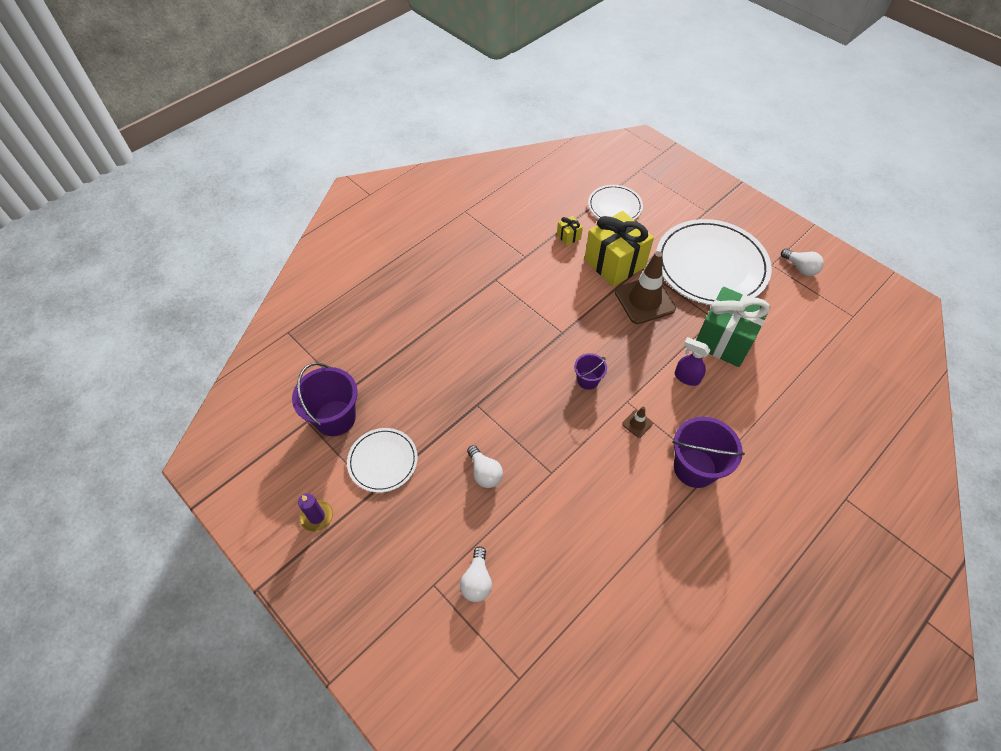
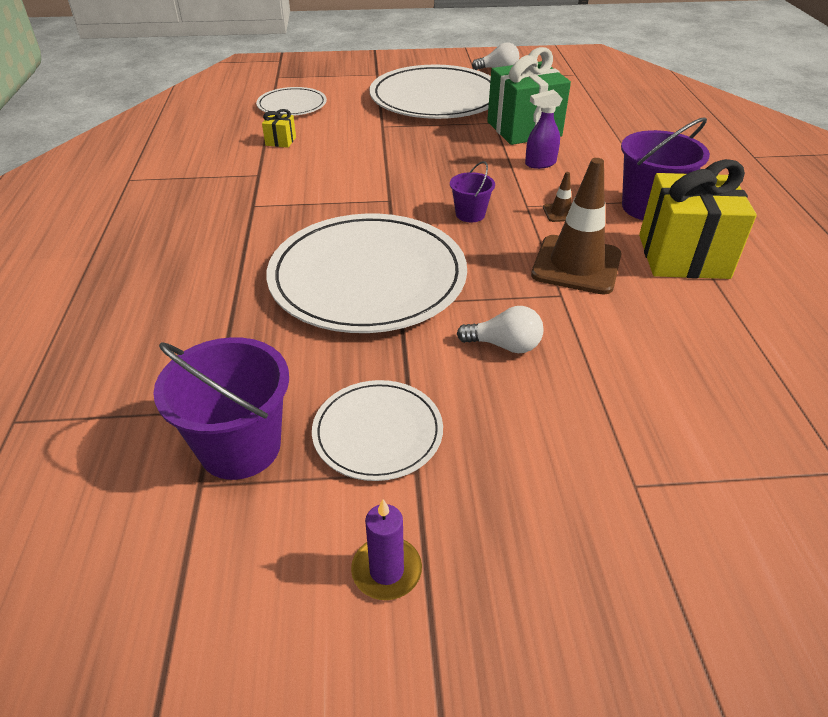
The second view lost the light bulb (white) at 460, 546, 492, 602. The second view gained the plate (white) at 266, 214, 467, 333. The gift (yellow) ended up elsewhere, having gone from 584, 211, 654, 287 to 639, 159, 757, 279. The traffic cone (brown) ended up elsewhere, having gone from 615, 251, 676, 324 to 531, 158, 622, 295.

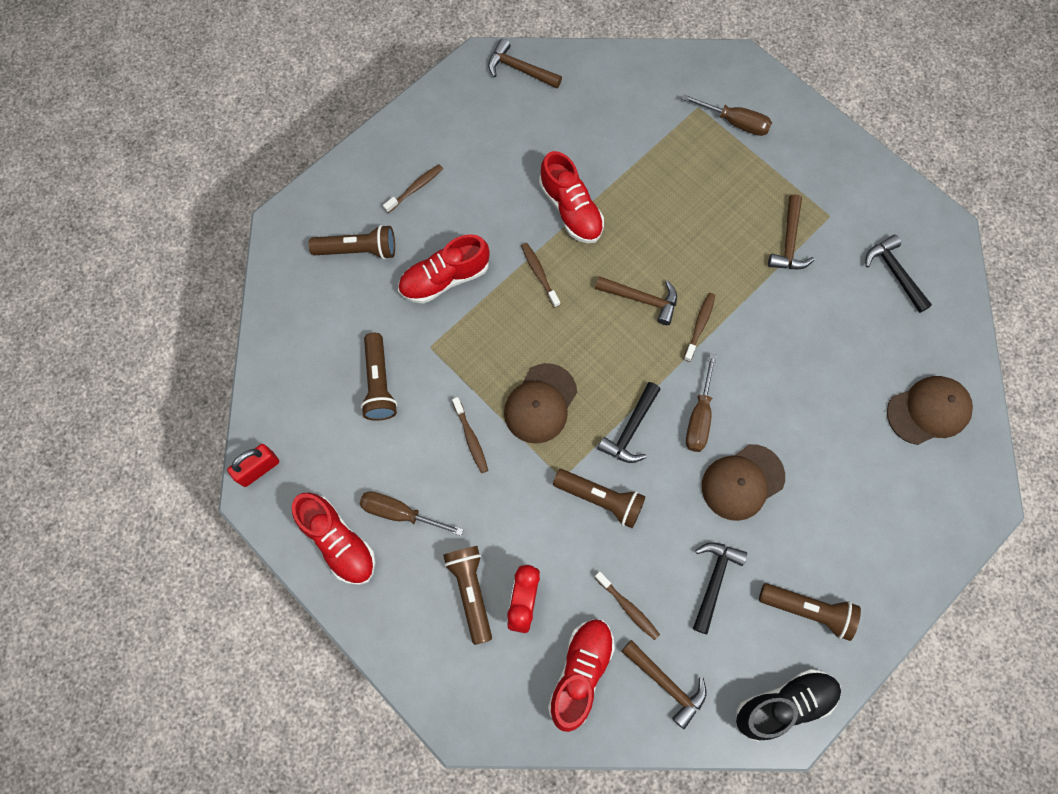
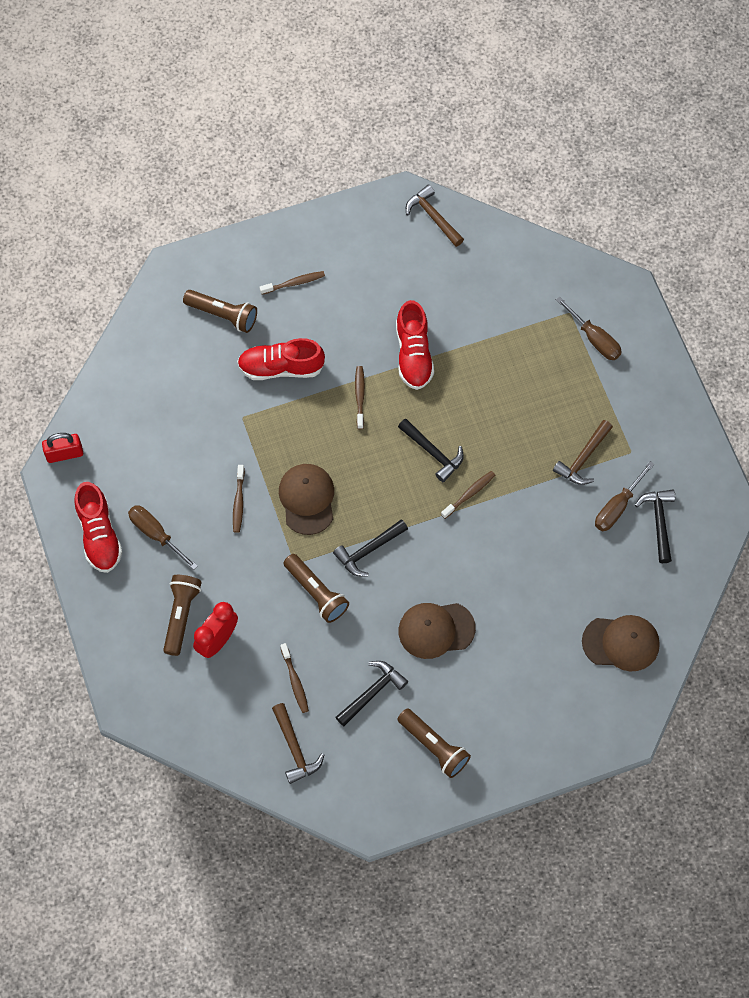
The second view lost the flashlight (brown) at 361, 333, 397, 421. The second view lost the shoe (red) at 548, 619, 615, 732. The second view lost the shoe (black) at 736, 669, 841, 741. The screwdriver (brown) ended up elsewhere, having gone from 686, 353, 717, 452 to 595, 461, 655, 531. What was the hammer (brown) at 595, 276, 677, 325 turned into the hammer (black) at 398, 418, 464, 482. The cap (brown) at 504, 363, 577, 444 ended up facing another way, 120 degrees clockwise from before.

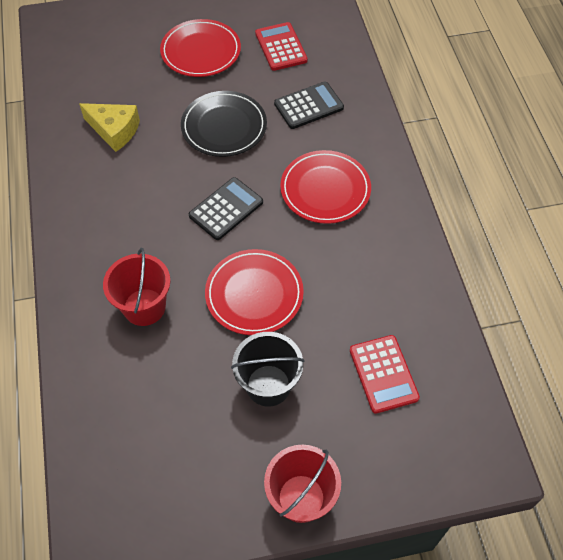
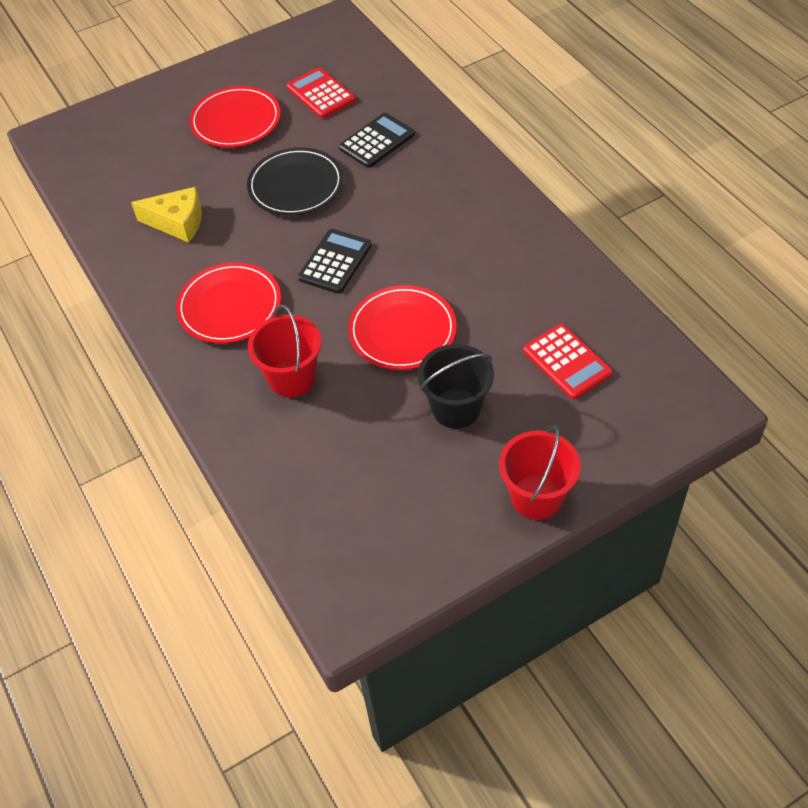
The plate (red) ended up elsewhere, having gone from 280, 150, 371, 224 to 176, 262, 281, 343.

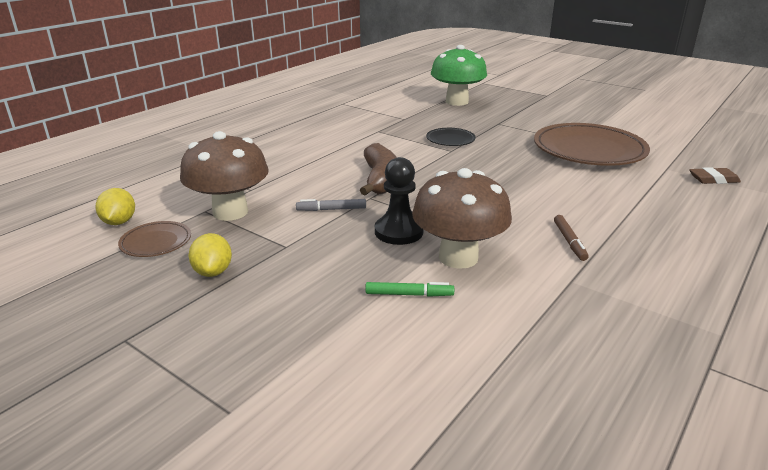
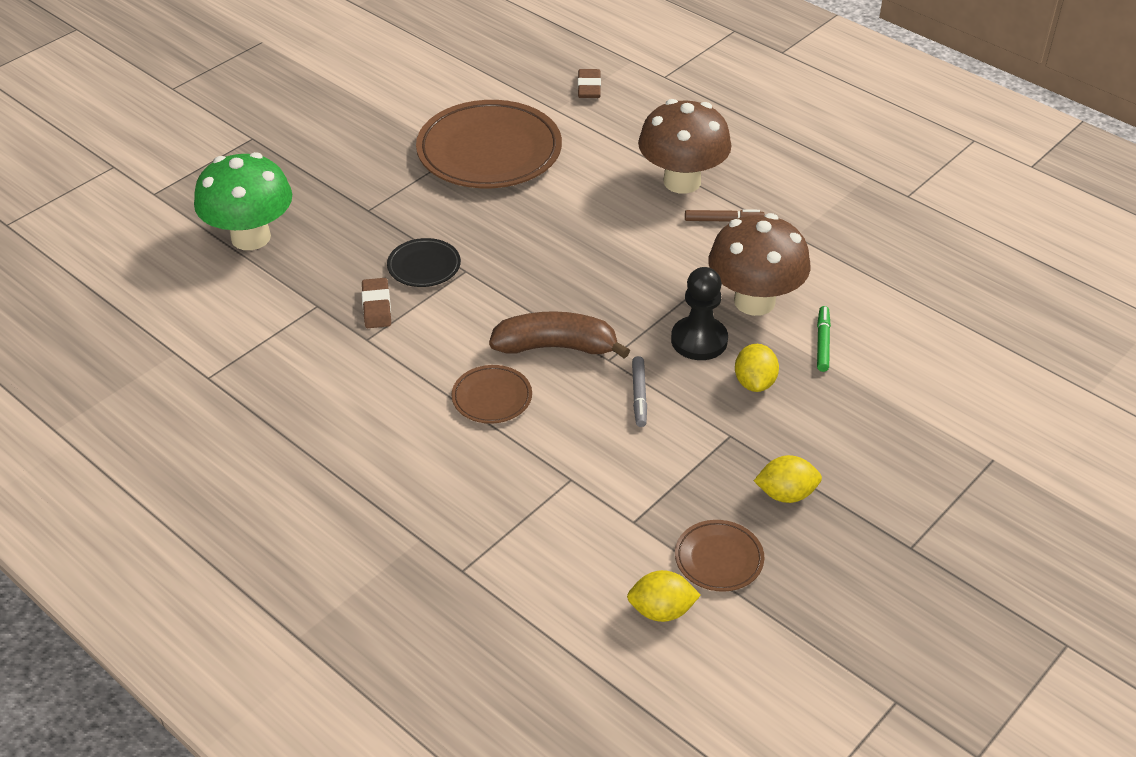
The second view gained the eraser (brown) at 362, 278, 391, 328. The second view gained the plate (brown) at 452, 365, 532, 424. The second view gained the lemon (yellow) at 735, 344, 779, 392. The mushroom (brown) ended up elsewhere, having gone from 180, 131, 269, 221 to 638, 99, 732, 194.

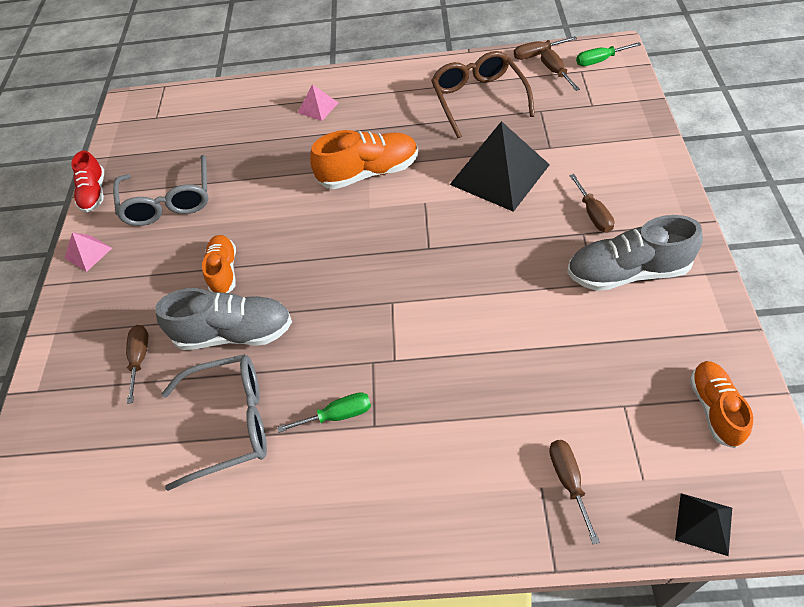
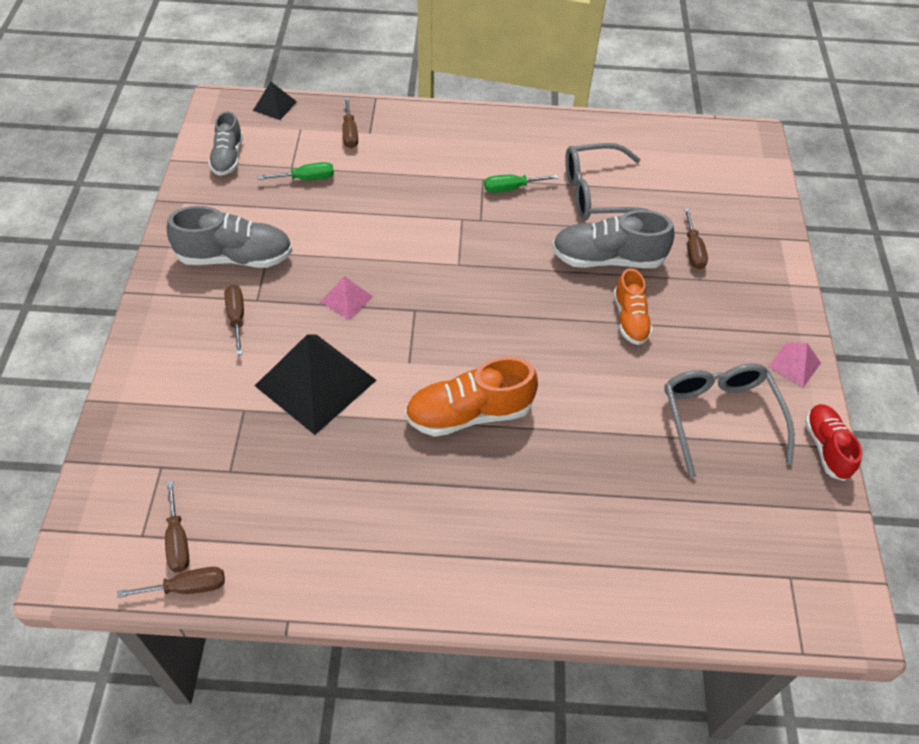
The second view lost the glasses (brown) at 431, 51, 535, 138. The pyramid (pink) ended up elsewhere, having gone from 298, 84, 339, 121 to 320, 276, 373, 320. The screwdriver (green) ended up elsewhere, having gone from 576, 42, 641, 66 to 257, 162, 334, 180. What was the shoe (orange) at 690, 361, 753, 448 turned into the shoe (grey) at 209, 111, 243, 176.

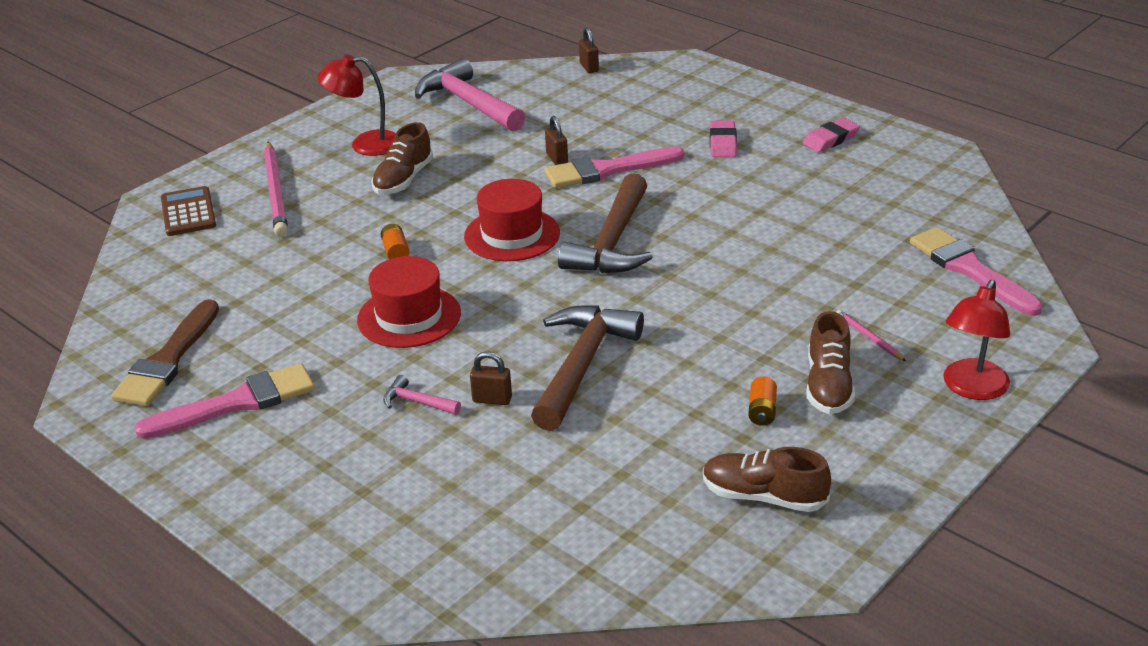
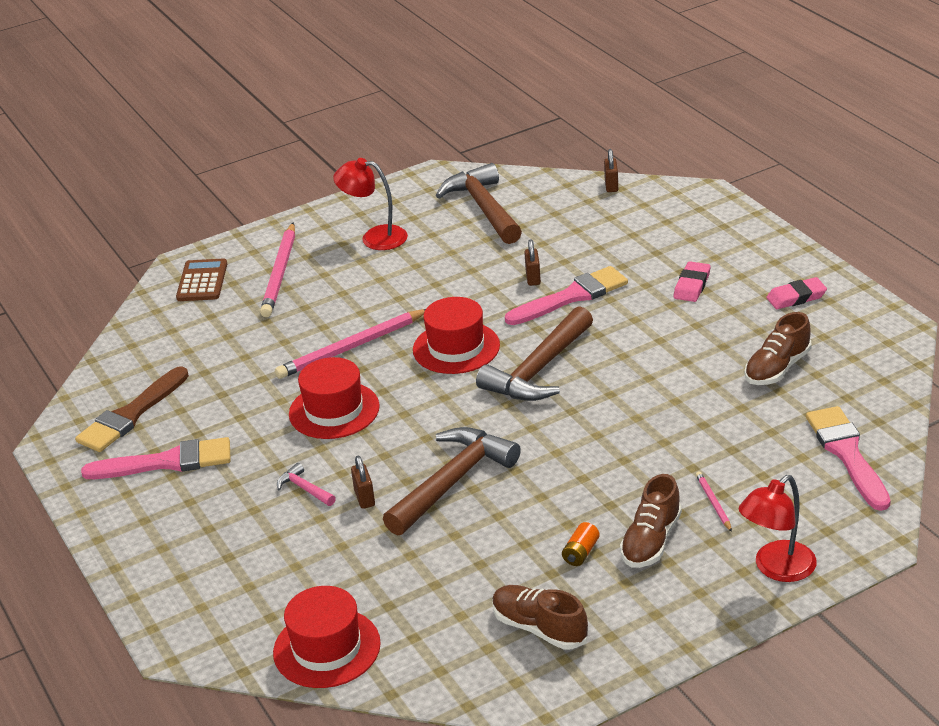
The second view gained the hat (red) at 273, 586, 381, 688. The shoe (brown) ended up elsewhere, having gone from 371, 122, 433, 195 to 745, 312, 812, 385. Where the battery (orange) stood at 381, 224, 409, 259, the pencil (pink) came to stand at 275, 309, 426, 379. What was the hammer (pink) at 415, 58, 525, 132 turned into the hammer (brown) at 436, 163, 522, 244. The padlock (brown) at 470, 352, 512, 405 ended up facing another way, 45 degrees clockwise from before. The brush (pink) at 544, 147, 684, 188 ended up facing another way, 150 degrees clockwise from before.

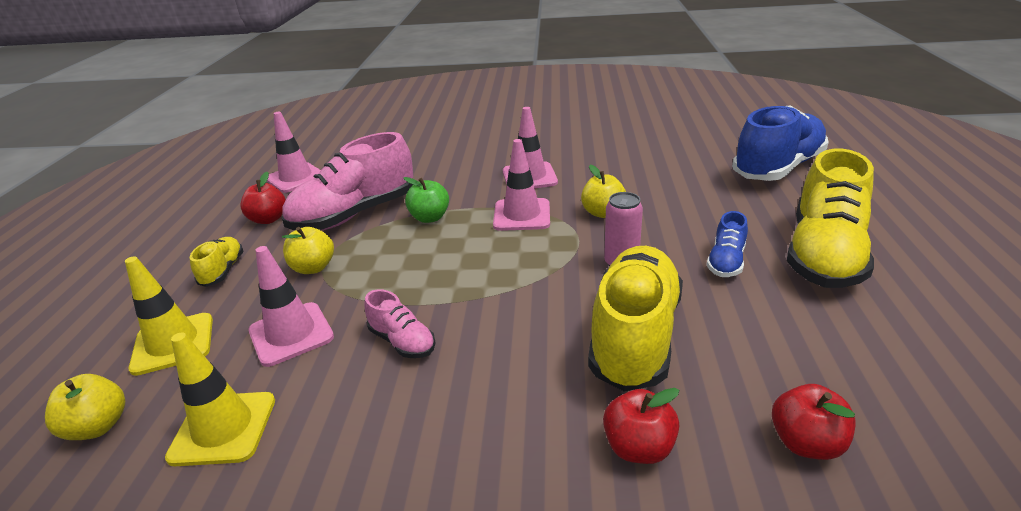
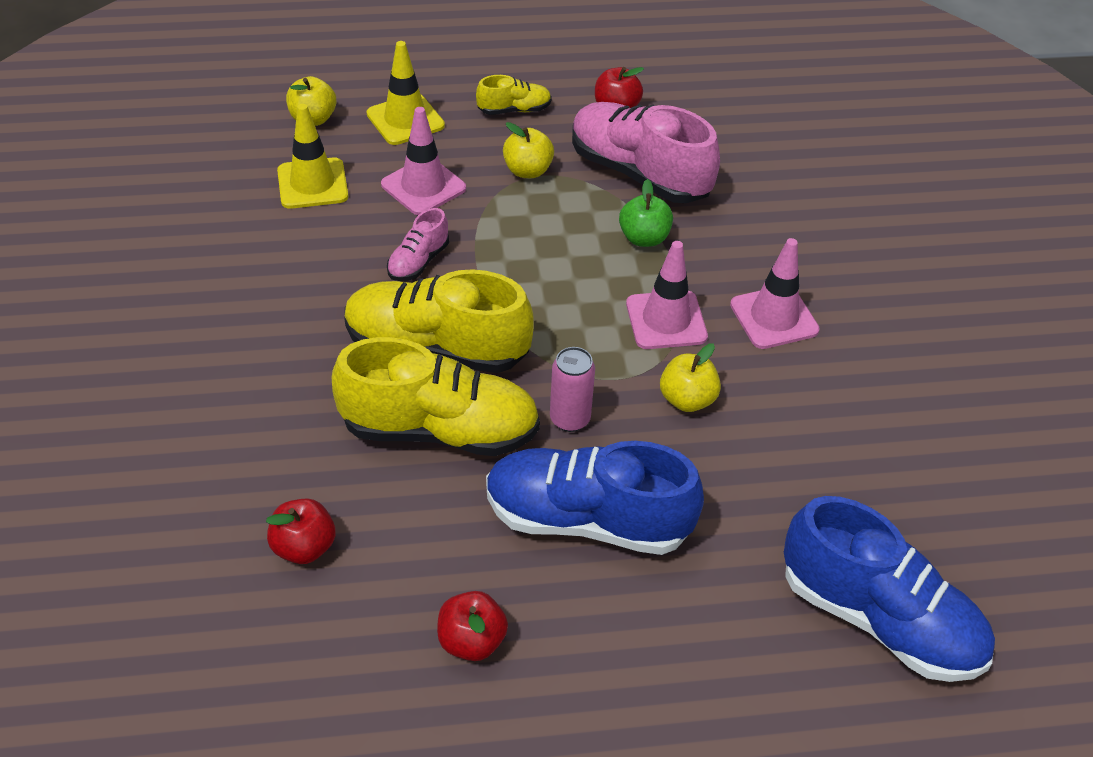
The second view lost the traffic cone (pink) at 267, 112, 321, 193. The apple (red) ended up elsewhere, having gone from 603, 388, 680, 464 to 437, 591, 508, 661. The shoe (yellow) ended up elsewhere, having gone from 787, 149, 874, 288 to 344, 269, 534, 373. The size of the shoe (blue) at 707, 211, 748, 277 changed by a factor of 2.11.

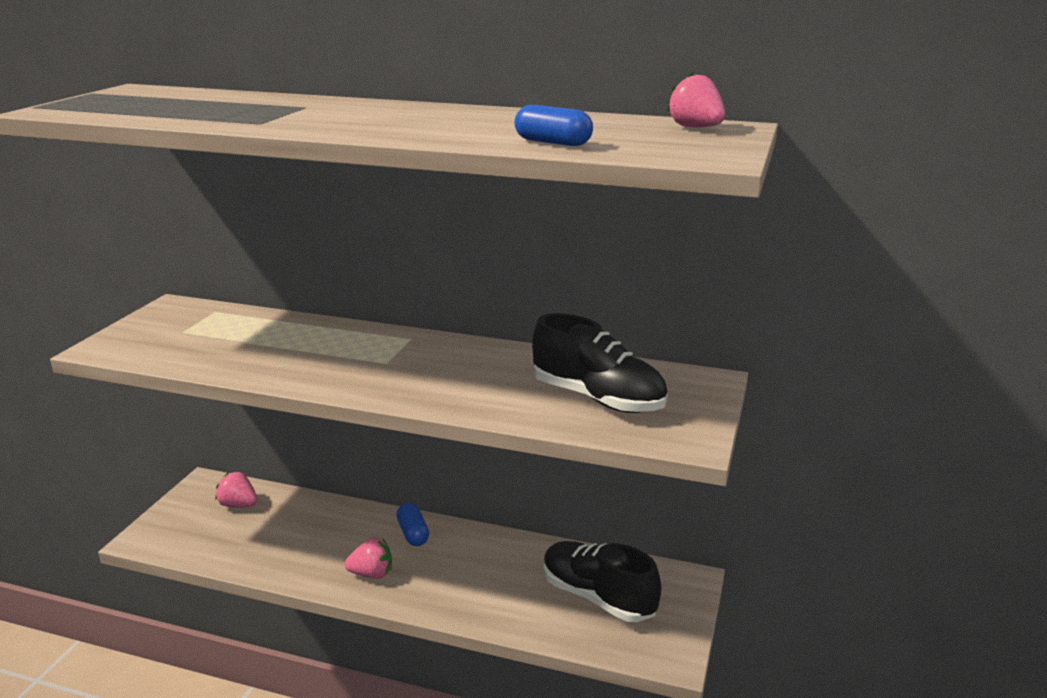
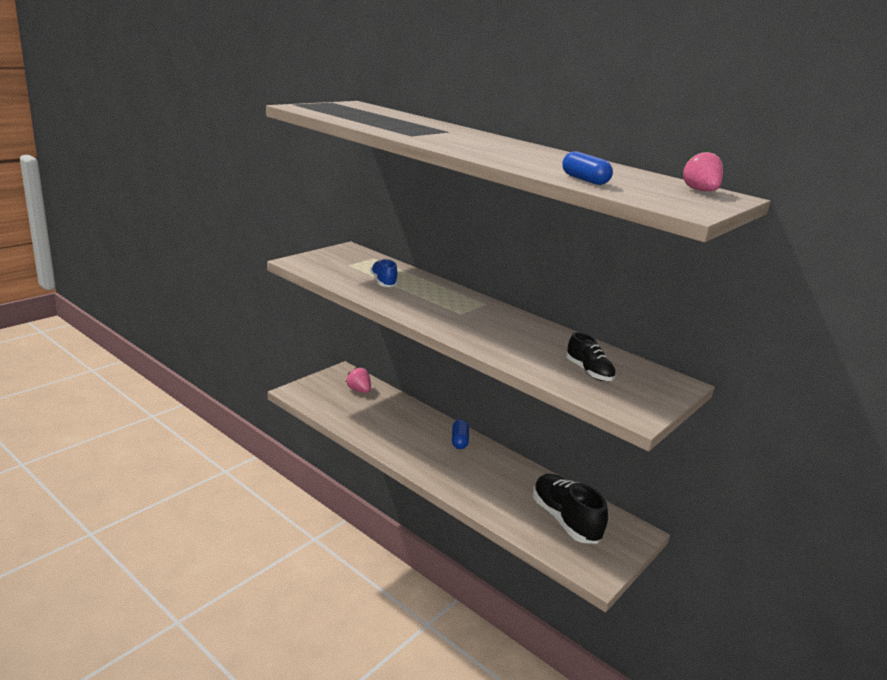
The second view lost the strawberry (pink) at 344, 538, 392, 579. The second view gained the shoe (blue) at 370, 259, 398, 287. The size of the shoe (black) at 532, 313, 668, 413 changed by a factor of 0.58.

